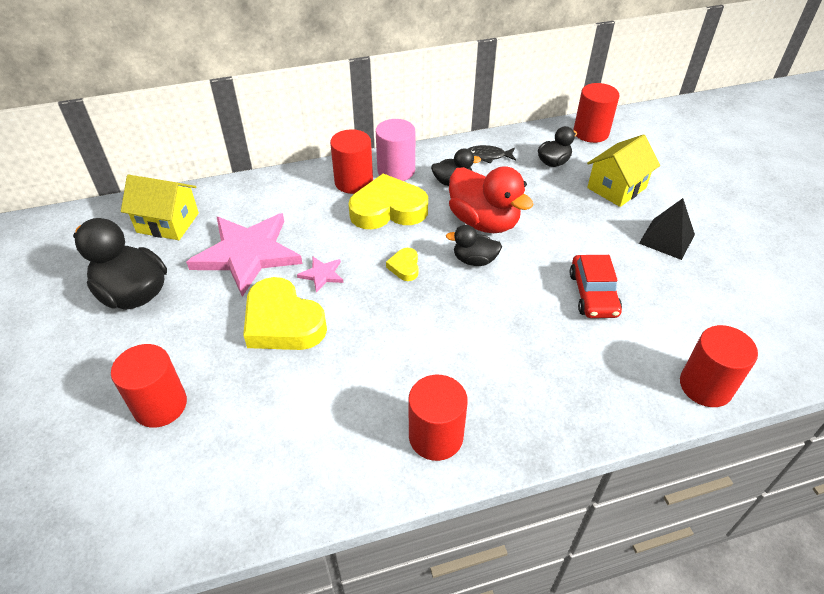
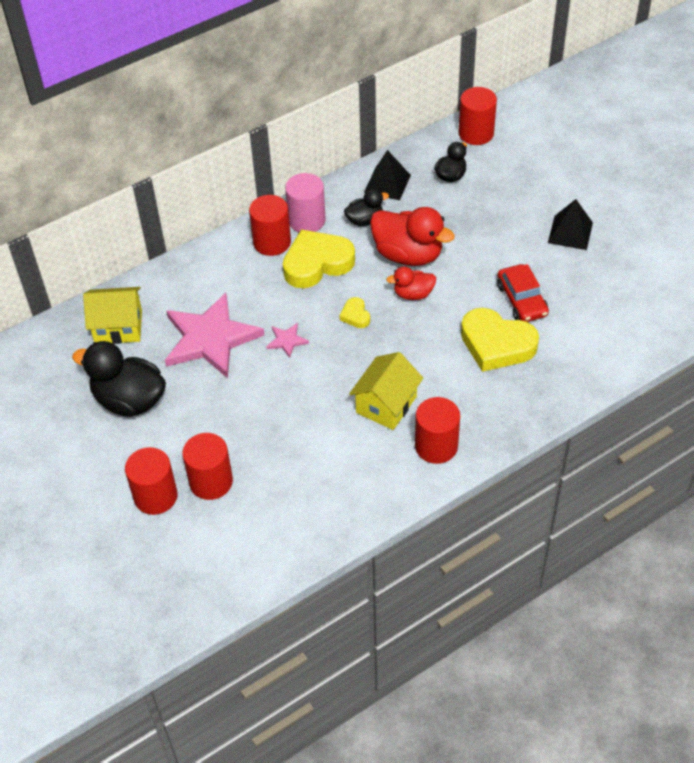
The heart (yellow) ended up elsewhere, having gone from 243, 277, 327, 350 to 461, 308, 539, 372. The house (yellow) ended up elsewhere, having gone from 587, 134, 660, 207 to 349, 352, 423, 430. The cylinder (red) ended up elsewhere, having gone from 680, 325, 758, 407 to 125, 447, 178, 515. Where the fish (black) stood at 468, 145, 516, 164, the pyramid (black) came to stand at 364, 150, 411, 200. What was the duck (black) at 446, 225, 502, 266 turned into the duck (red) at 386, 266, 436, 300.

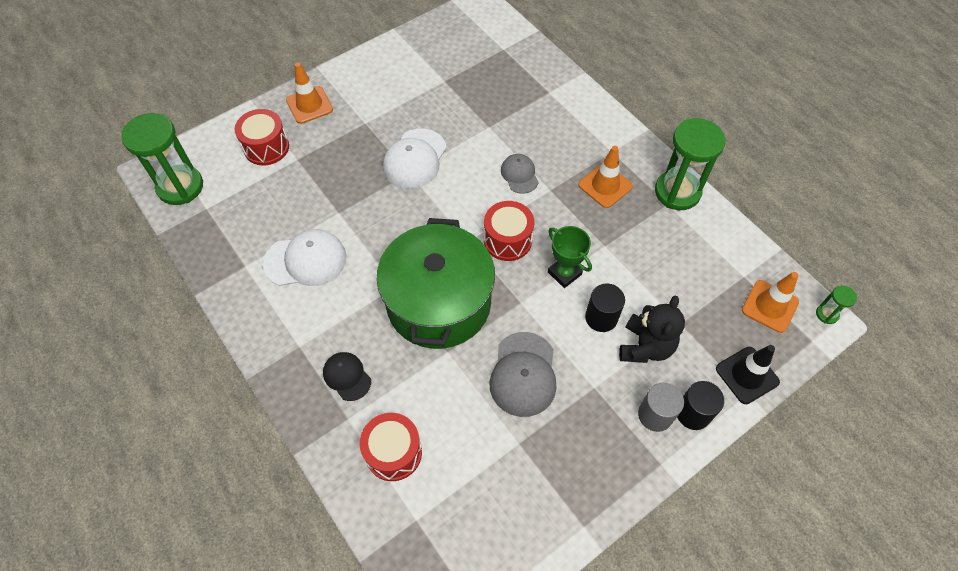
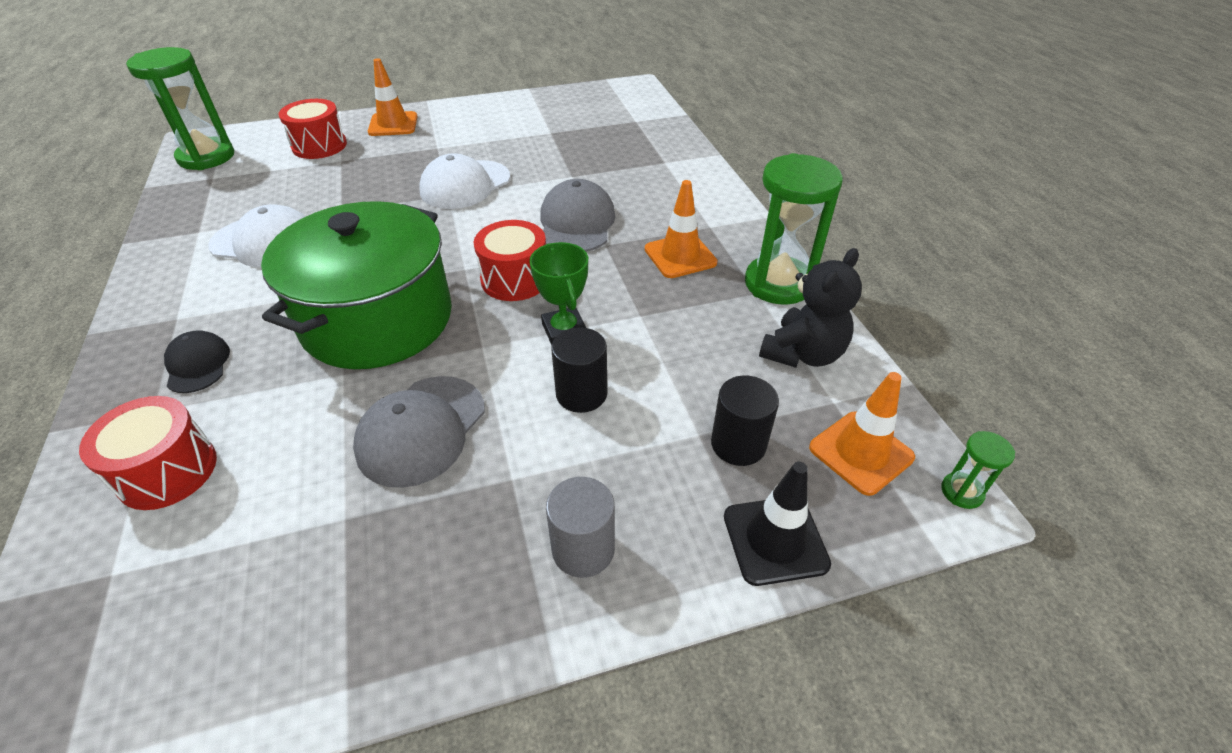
The teddy bear (black) ended up elsewhere, having gone from 619, 296, 685, 363 to 759, 248, 862, 368. The cylinder (black) ended up elsewhere, having gone from 677, 381, 724, 430 to 711, 376, 779, 466. The size of the cap (grey) at 501, 154, 539, 194 changed by a factor of 1.65.

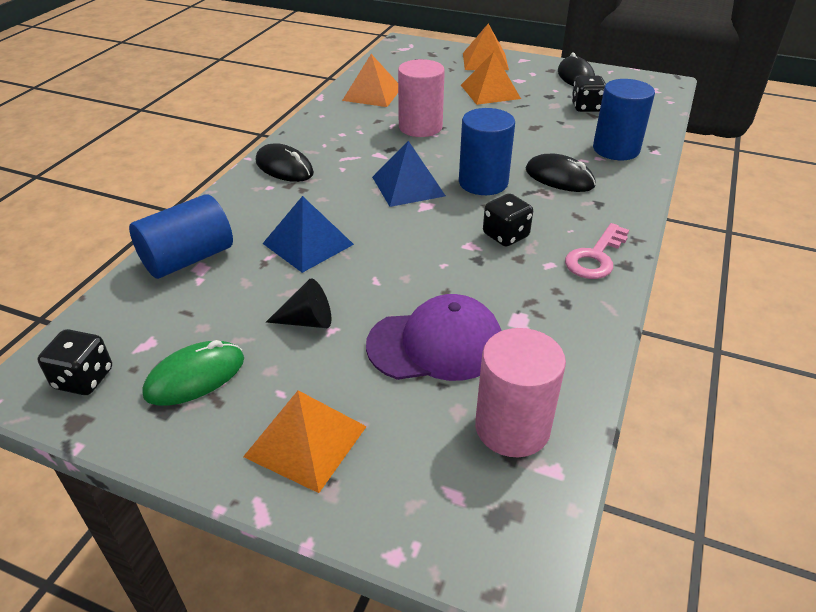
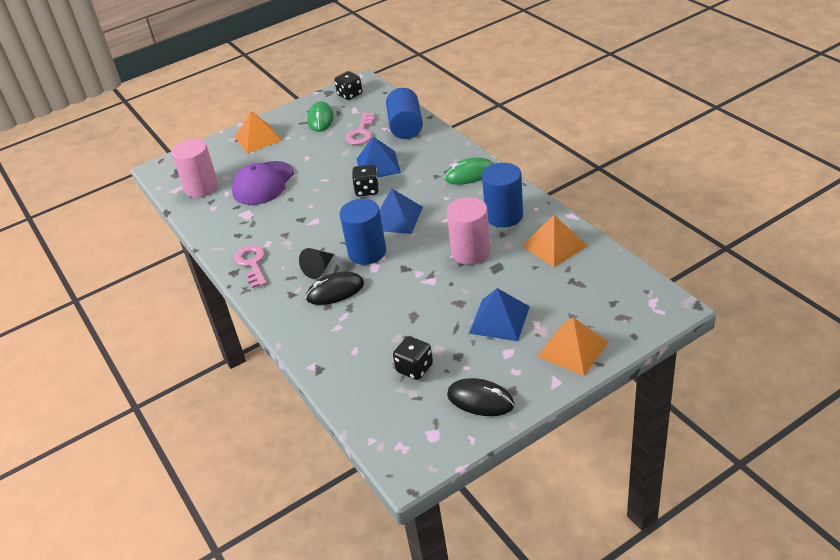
The second view gained the key (pink) at 345, 112, 375, 145. The cone (black) ended up elsewhere, having gone from 266, 278, 331, 328 to 299, 248, 334, 279. The dice (black) ended up elsewhere, having gone from 483, 193, 533, 247 to 352, 164, 379, 197. The cylinder (blue) ended up elsewhere, having gone from 593, 79, 655, 160 to 482, 163, 523, 227. What was the mouse (black) at 256, 143, 314, 182 turned into the mouse (green) at 444, 157, 494, 185. What was the pyramid (orange) at 461, 52, 521, 105 turned into the pyramid (blue) at 469, 288, 530, 341.

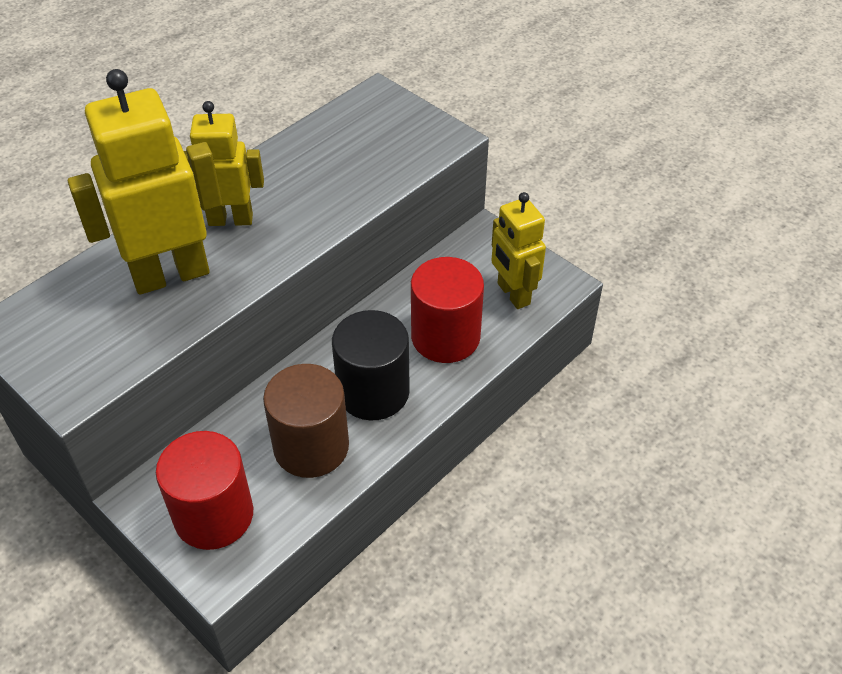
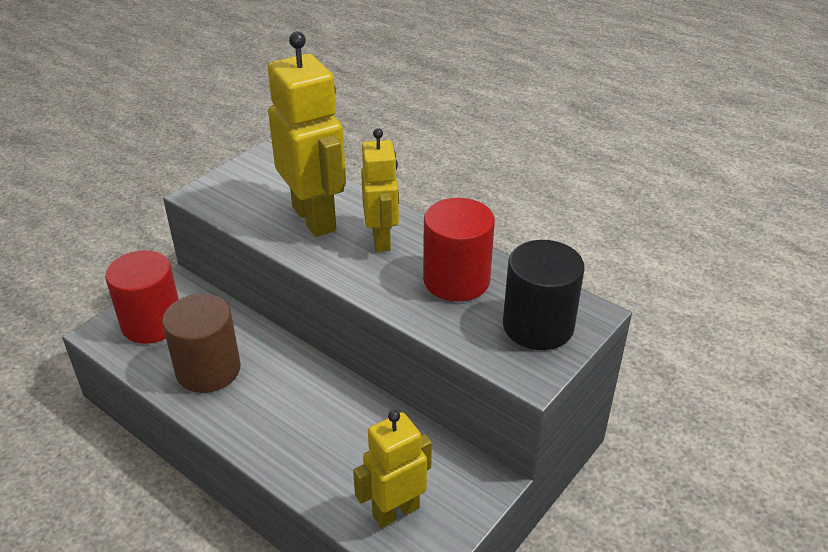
The cylinder (black) ended up elsewhere, having gone from 332, 310, 410, 420 to 503, 240, 585, 350. The cylinder (red) ended up elsewhere, having gone from 411, 257, 484, 363 to 423, 198, 495, 302.

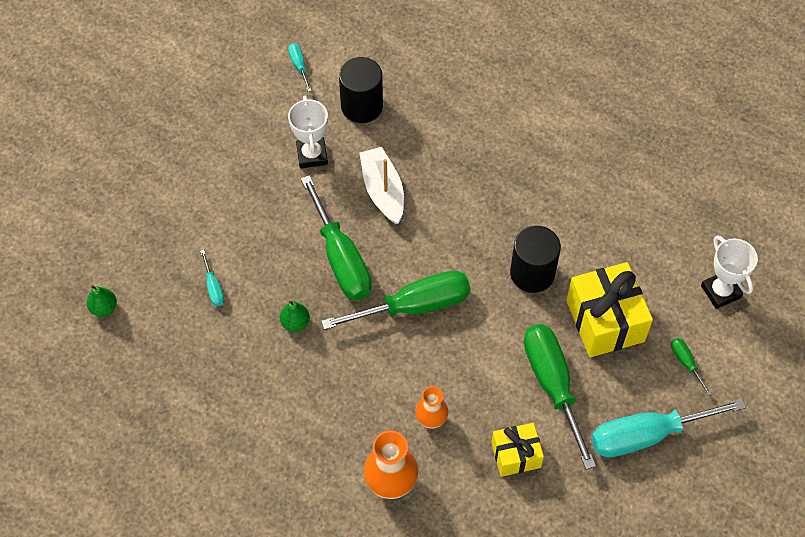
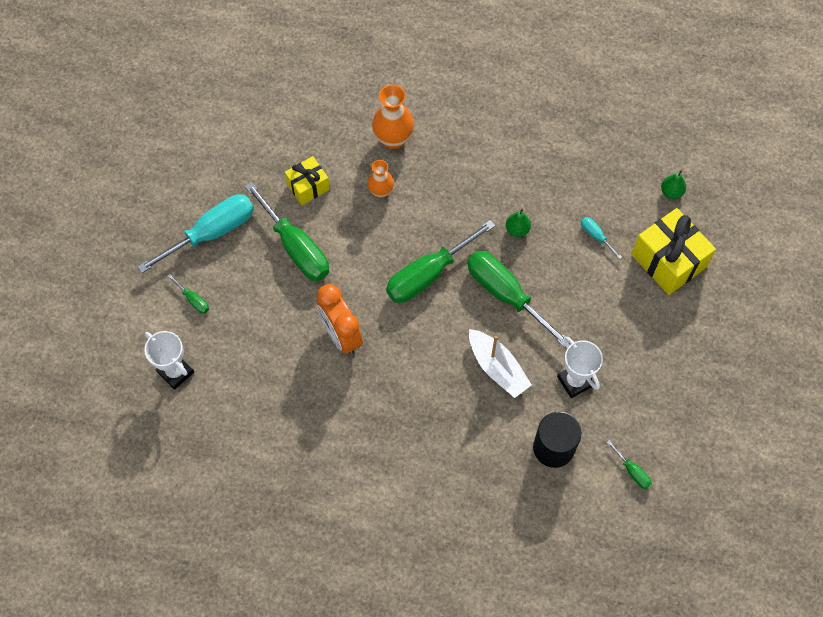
The gift (yellow) ended up elsewhere, having gone from 566, 262, 653, 357 to 631, 208, 716, 295. Where the cylinder (black) stood at 510, 226, 561, 293, the clock (orange) came to stand at 317, 284, 363, 355. What was the screwdriver (turquoise) at 288, 43, 312, 92 turned into the screwdriver (green) at 606, 440, 652, 489.

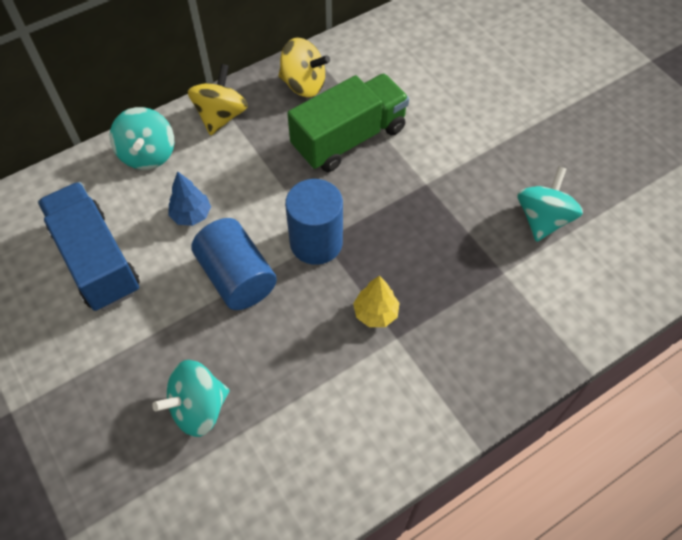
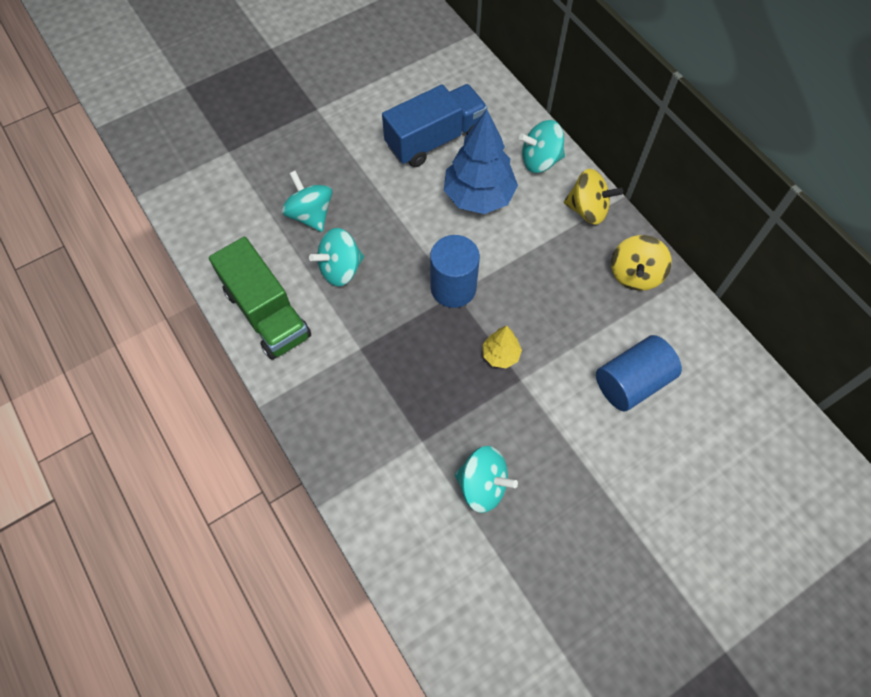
The second view gained the spinning top (turquoise) at 309, 228, 364, 286. The cylinder (blue) ended up elsewhere, having gone from 191, 218, 277, 310 to 596, 335, 682, 411. The truck (green) ended up elsewhere, having gone from 287, 74, 409, 172 to 209, 237, 311, 360. The tree (yellow) ended up elsewhere, having gone from 353, 275, 400, 327 to 483, 326, 522, 368. The size of the tree (blue) at 168, 171, 211, 226 changed by a factor of 2.05.

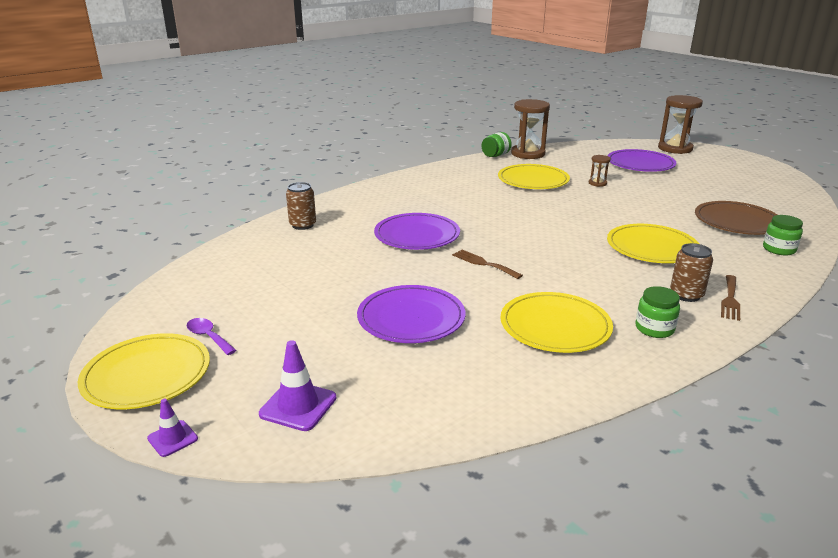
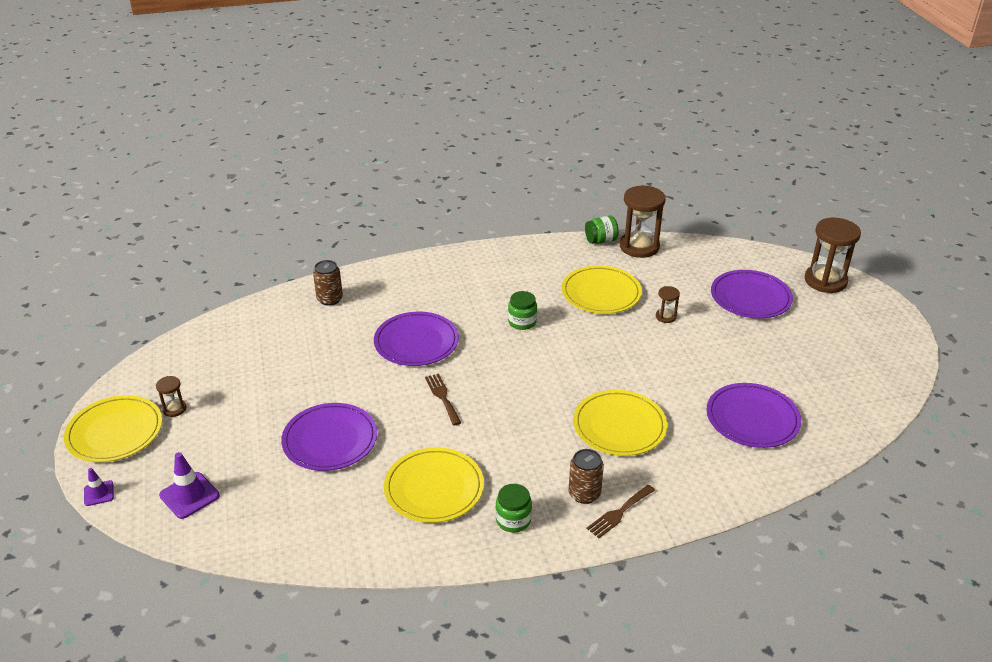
The jar (green) ended up elsewhere, having gone from 763, 215, 803, 255 to 508, 291, 537, 330. Where the spoon (purple) stood at 187, 318, 236, 355, the hourglass (brown) came to stand at 156, 376, 187, 417. What was the plate (brown) at 695, 201, 777, 235 turned into the plate (purple) at 706, 383, 801, 448.

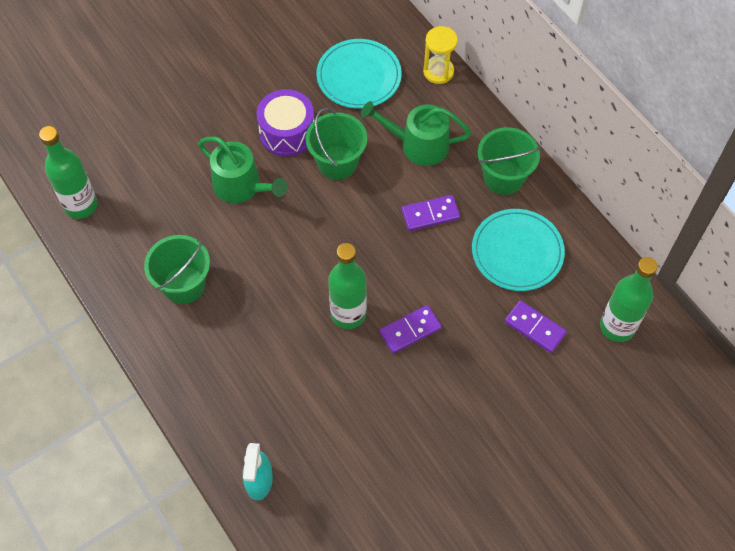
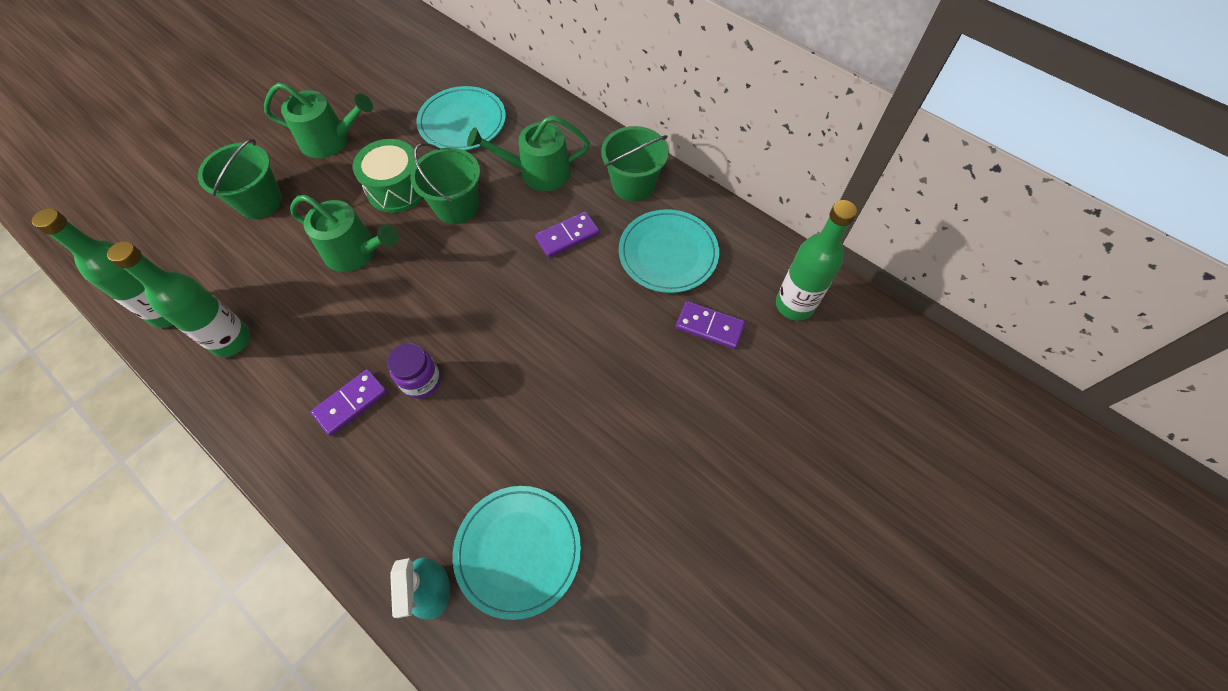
The second view lost the hourglass (yellow) at 423, 26, 458, 84. The second view gained the watering can (green) at 264, 82, 373, 158. The second view gained the jar (purple) at 387, 343, 441, 399. The second view gained the plate (turquoise) at 453, 486, 581, 620. The bucket (green) ended up elsewhere, having gone from 144, 235, 210, 304 to 198, 139, 282, 219. The bottle (green) ended up elsewhere, having gone from 328, 243, 367, 329 to 107, 241, 250, 357. The domino (purple) ended up elsewhere, having gone from 379, 305, 442, 354 to 311, 369, 387, 436. What was the drum (purple) at 256, 89, 314, 156 turned into the drum (green) at 353, 139, 423, 213.

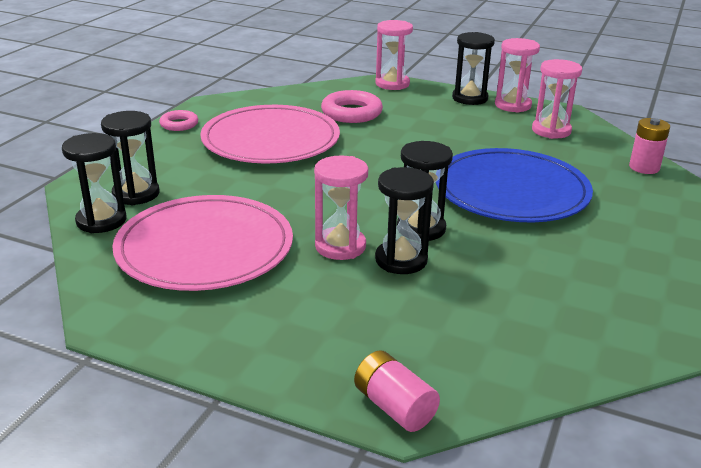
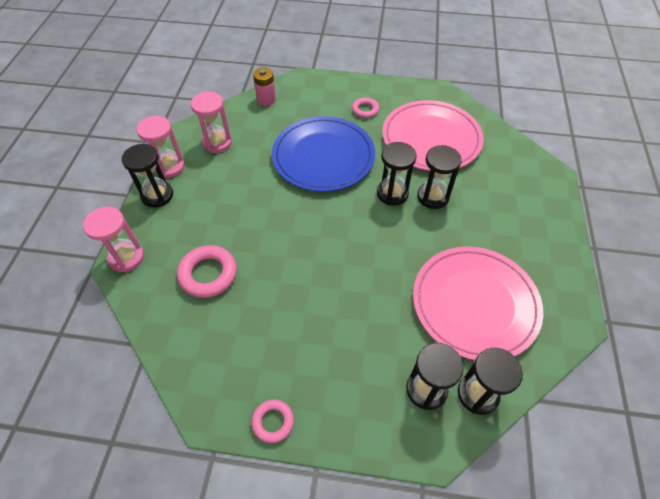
The second view lost the hourglass (pink) at 314, 155, 368, 260. The second view lost the battery (pink) at 354, 350, 440, 432. The second view gained the ring (pink) at 352, 97, 379, 118. The plate (pink) ended up elsewhere, having gone from 200, 105, 340, 163 to 382, 100, 484, 171.

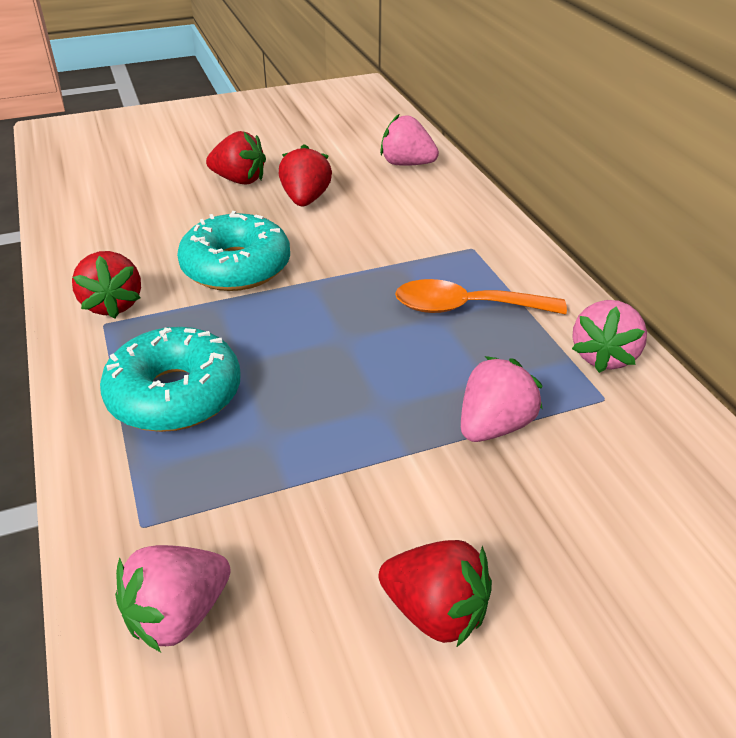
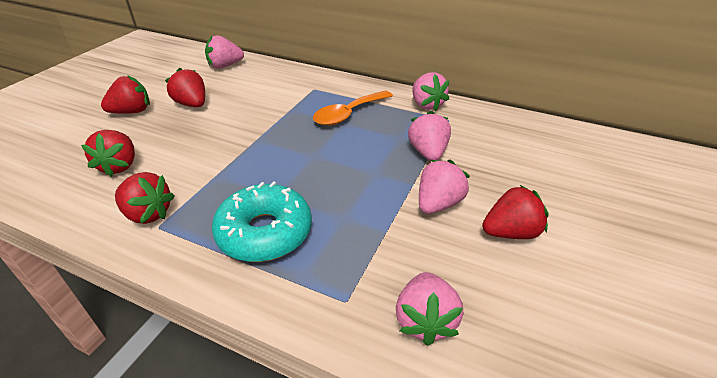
The second view lost the donut (turquoise) at 177, 211, 290, 291. The second view gained the strawberry (red) at 81, 130, 135, 177. The second view gained the strawberry (pink) at 419, 160, 470, 214.

